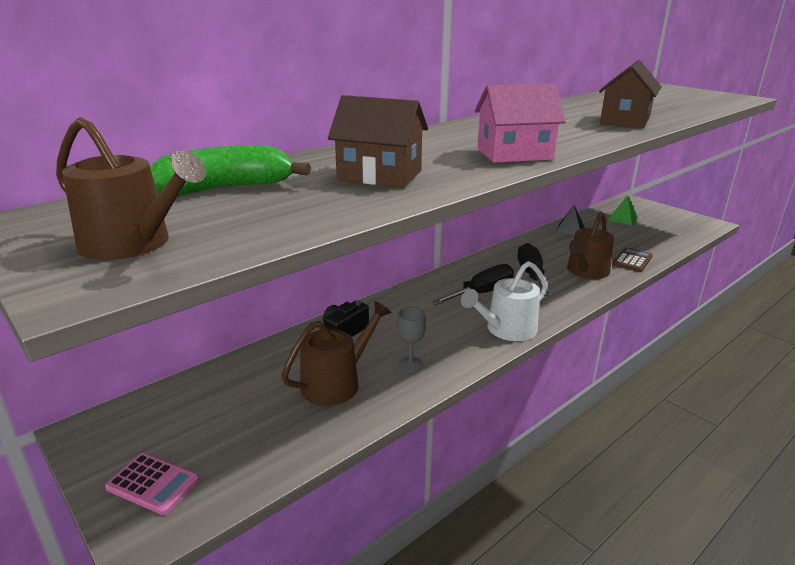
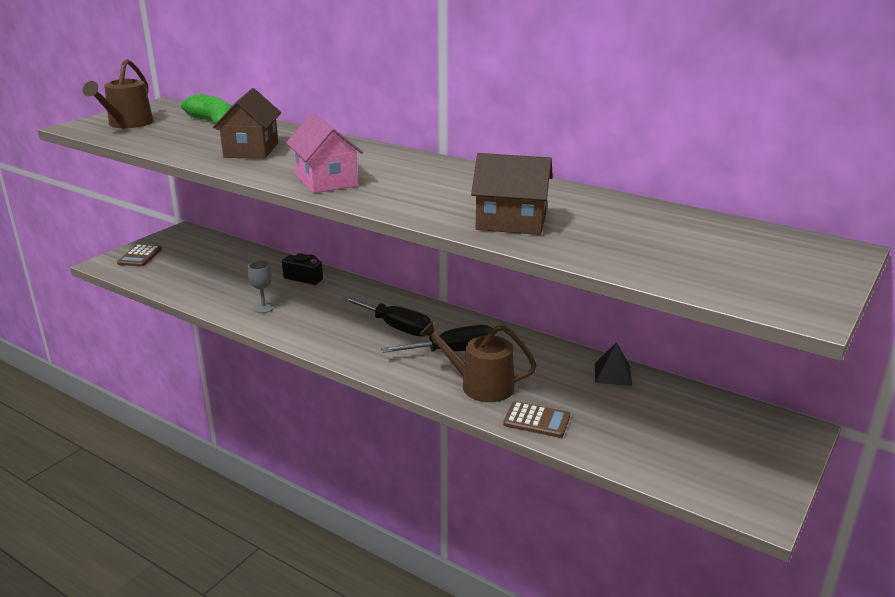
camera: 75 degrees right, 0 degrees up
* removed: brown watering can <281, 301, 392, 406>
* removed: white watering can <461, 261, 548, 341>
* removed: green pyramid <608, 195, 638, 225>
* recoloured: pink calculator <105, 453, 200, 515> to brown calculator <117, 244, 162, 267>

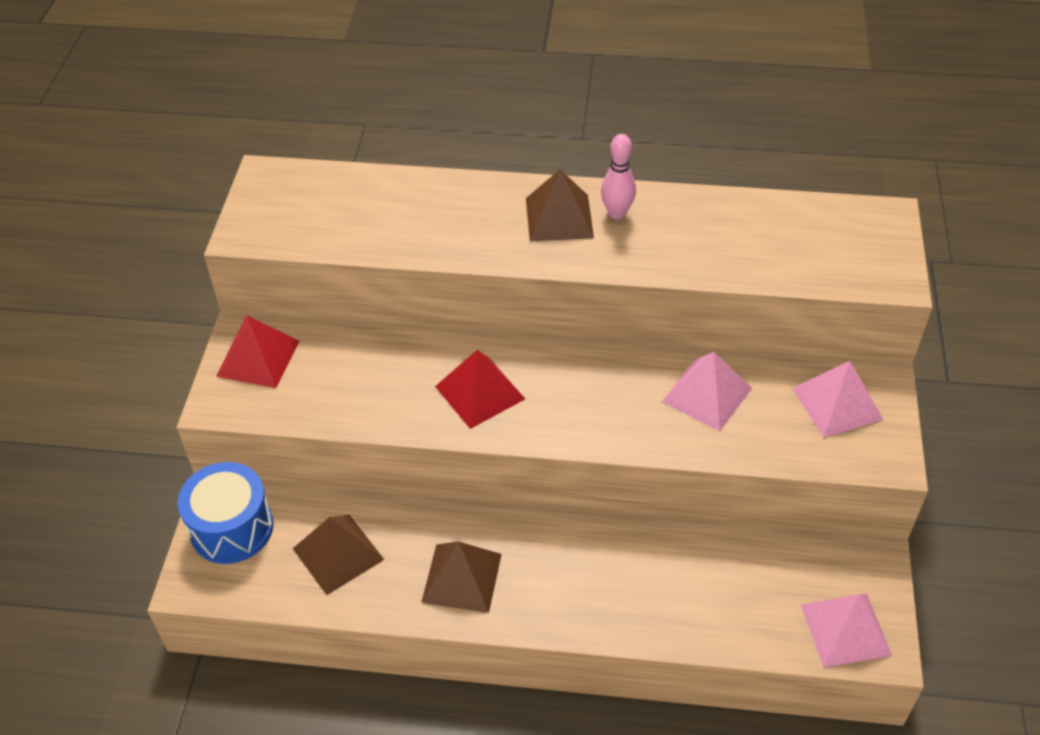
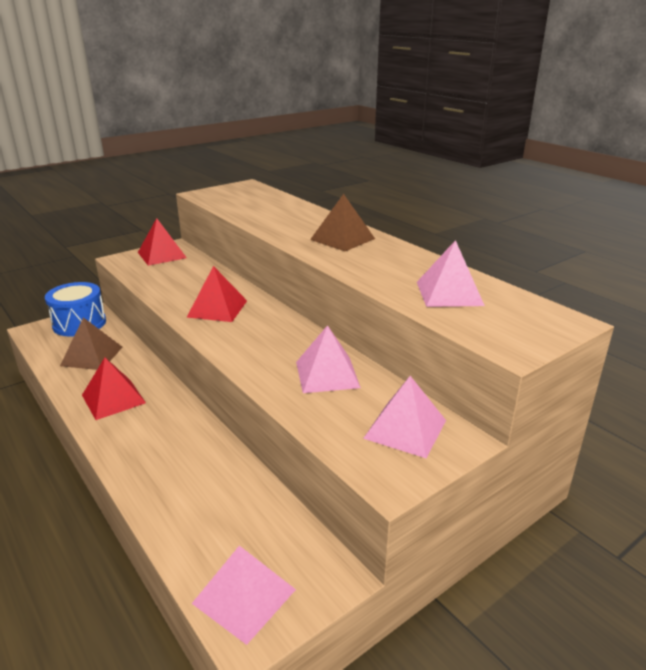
camera: 45 degrees right, 20 degrees down
* removed: pink bowling pin <601, 134, 636, 219>
* added: pink pyramid <417, 240, 485, 307>
* recoloured: brown pyramid <421, 542, 502, 613> to red pyramid <82, 358, 146, 420>

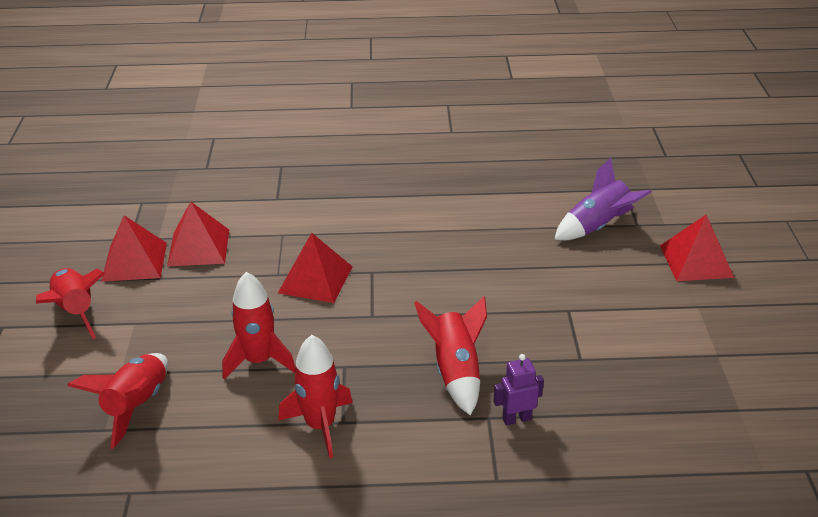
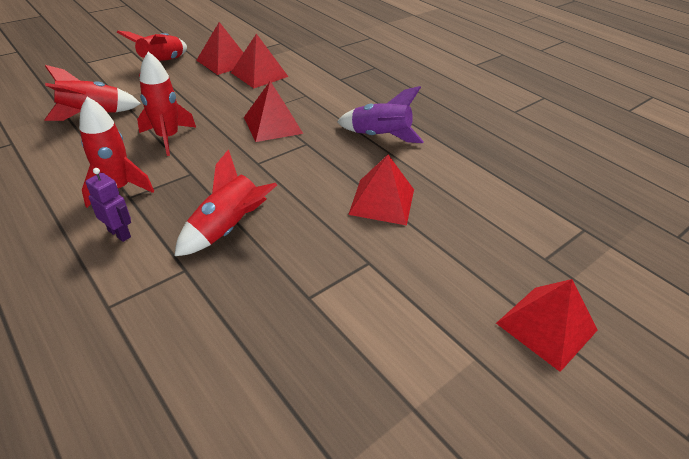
camera: 50 degrees right, 5 degrees up
* added: red pyramid <348, 155, 414, 226>
* moved: purple robot <493, 354, 544, 426> to <85, 168, 131, 242>
* moved: purple rocket <554, 158, 652, 241> to <337, 86, 424, 143>

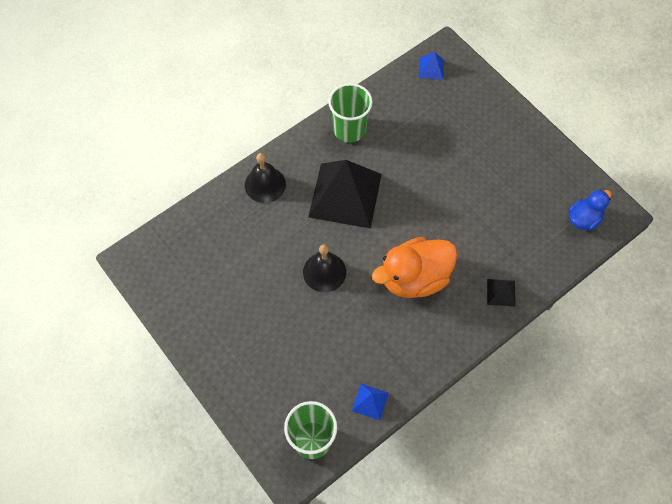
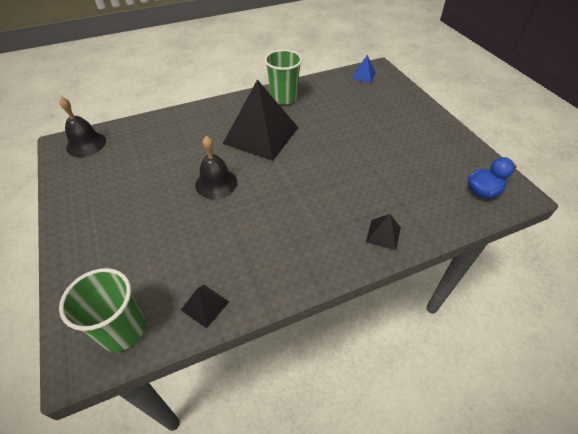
camera: 15 degrees right, 15 degrees down
* removed: orange duck <372, 237, 458, 298>
* moved: black bell <245, 153, 286, 203> to <59, 97, 106, 157>
* recoloured: blue pyramid <352, 384, 389, 420> to black pyramid <181, 285, 229, 329>

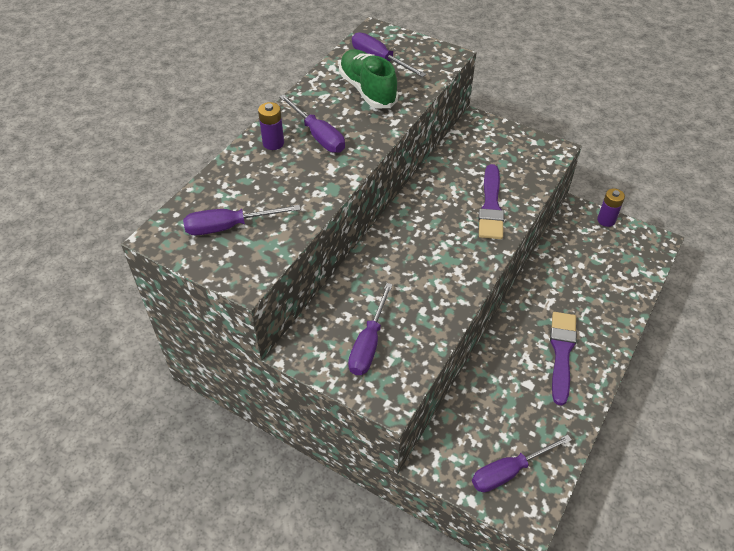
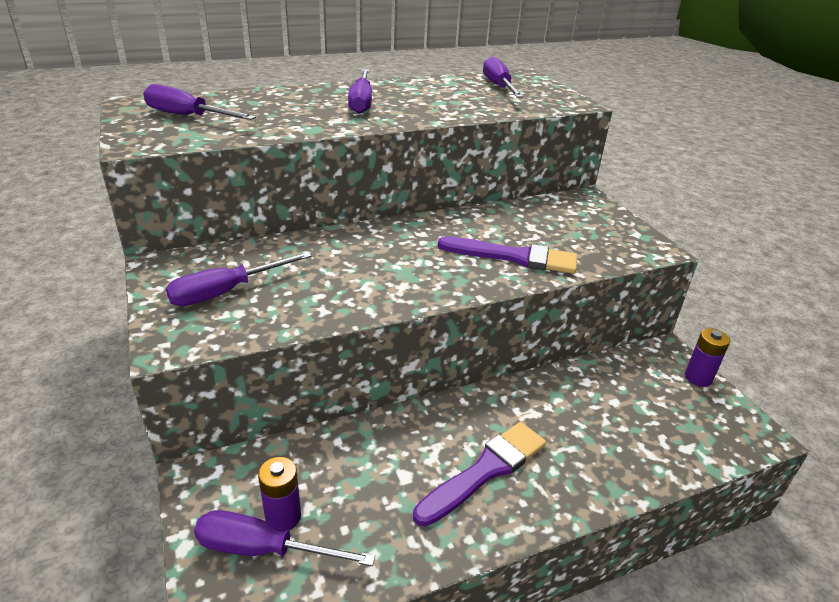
camera: 35 degrees right, 15 degrees down
* removed: green shoe <339, 49, 398, 108>
* moved: purple battery <258, 102, 284, 150> to <258, 457, 301, 532>
* turned: purple brush <478, 164, 504, 239> = <438, 236, 577, 274> 120 degrees counterclockwise

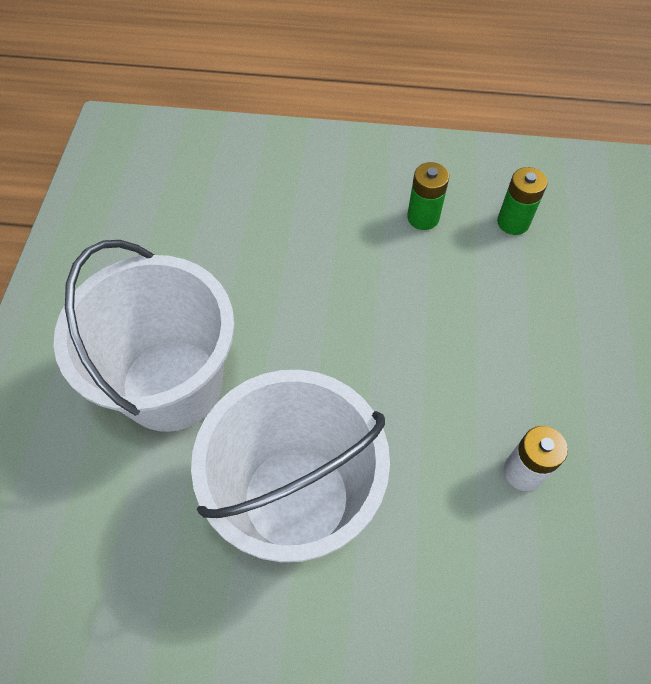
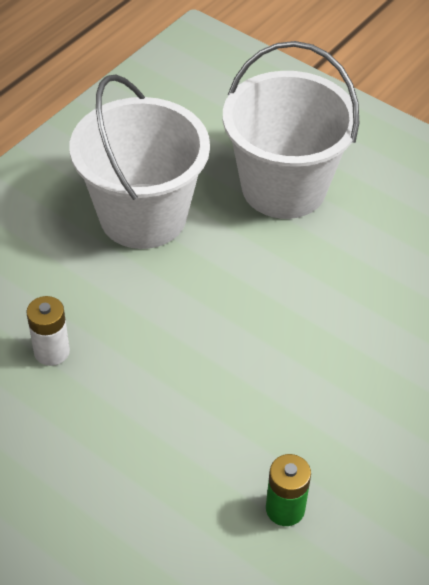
camera: 120 degrees right, 10 degrees down
* removed: green battery <407, 162, 449, 230>

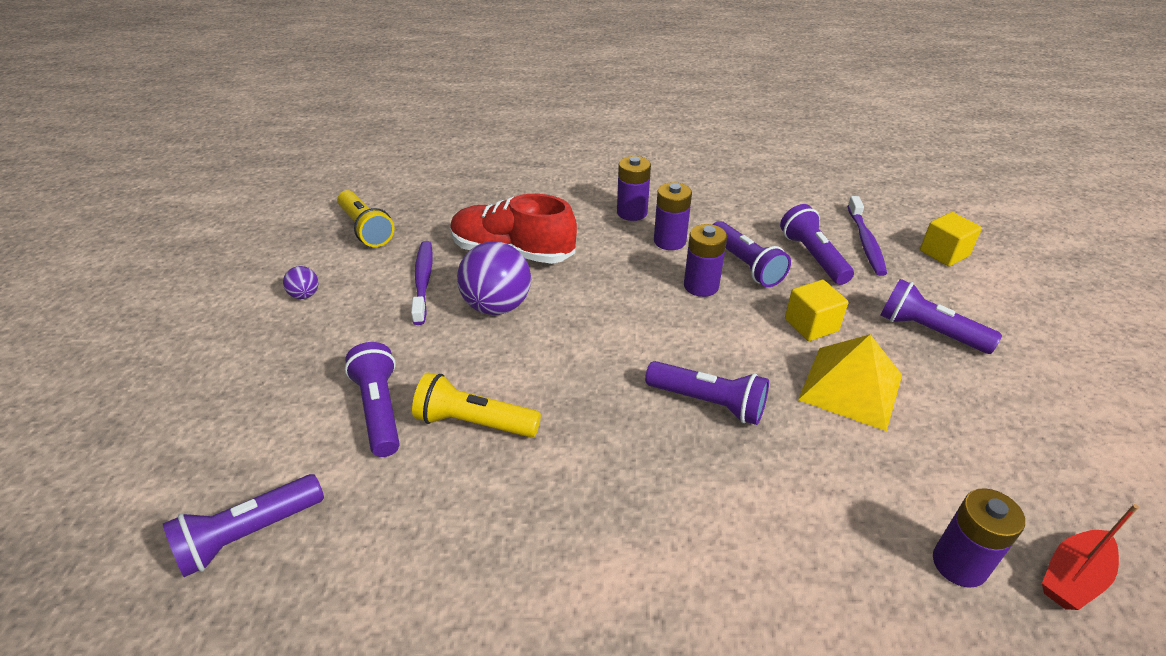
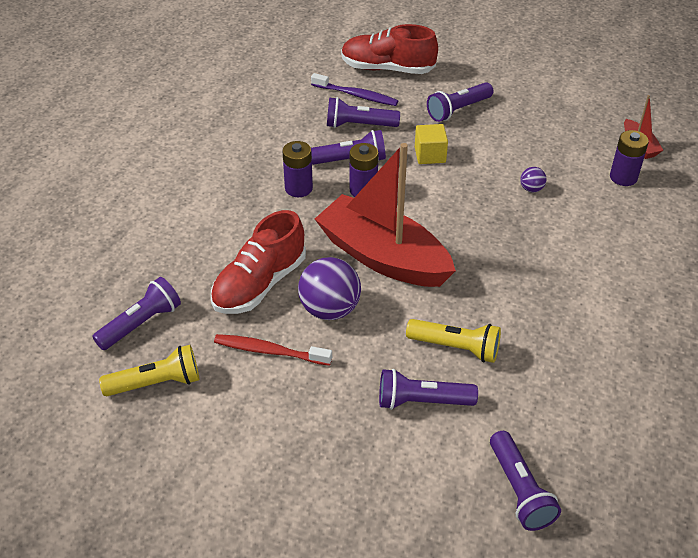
camera: 70 degrees left, 5 degrees up
* removed: purple battery <617, 156, 651, 221>
* removed: yellow pyramid <798, 334, 902, 431>
* added: red boat <315, 143, 456, 287>
* moved: purple ball <283, 266, 319, 299> to <520, 167, 546, 192>
* moved: purple flashlight <645, 361, 769, 425> to <92, 277, 181, 350>
* replaced: yellow cube <920, 212, 982, 267> to red shoe <341, 24, 438, 74>
* recoloured: purple toothbrush <411, 241, 433, 325> to red toothbrush <214, 334, 332, 366>
* turned: yellow flashlight <412, 373, 541, 438> = <406, 319, 501, 363> 105 degrees counterclockwise

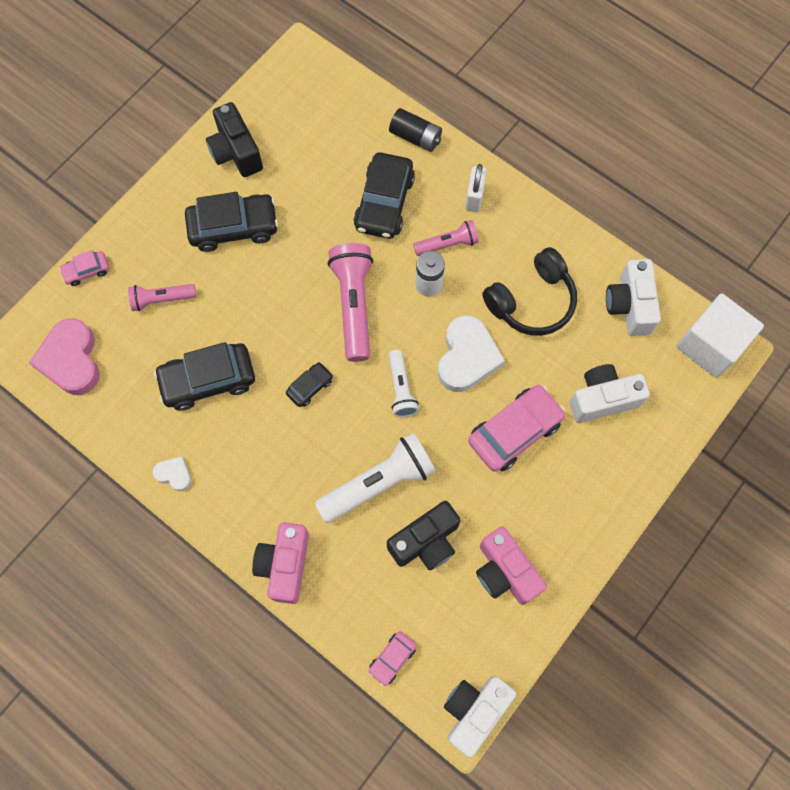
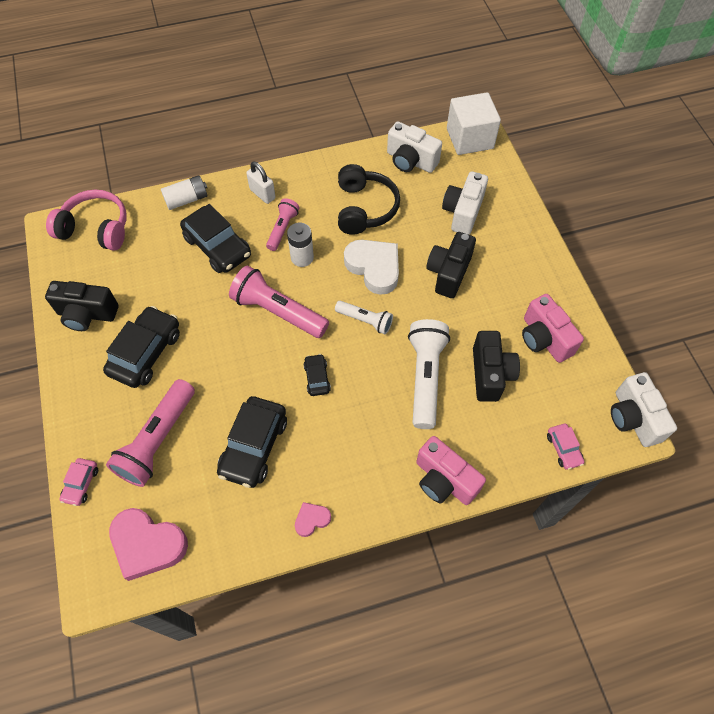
camera: 55 degrees left, 10 degrees down
* added: pink headphones <46, 190, 127, 251>
* replaced: pink car <468, 385, 565, 471> to black camera <426, 232, 476, 298>
* recoloured: white heart <153, 456, 191, 491> to pink heart <295, 502, 331, 537>
* recoloured: black battery <389, 108, 442, 152> to white battery <161, 175, 207, 210>
* turned: pink camera <476, 526, 547, 605> = <522, 294, 584, 363> 60 degrees clockwise
* resized: pink flashlight <128, 284, 196, 311> = <106, 379, 195, 487> x1.74

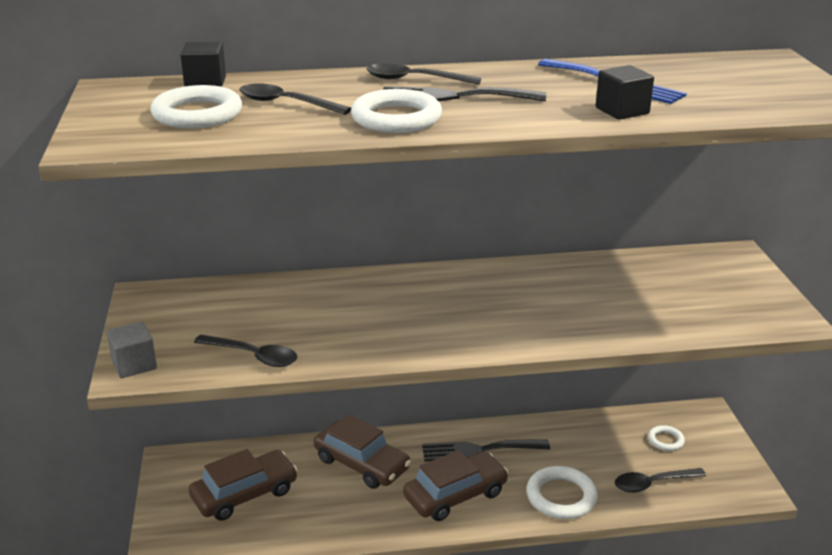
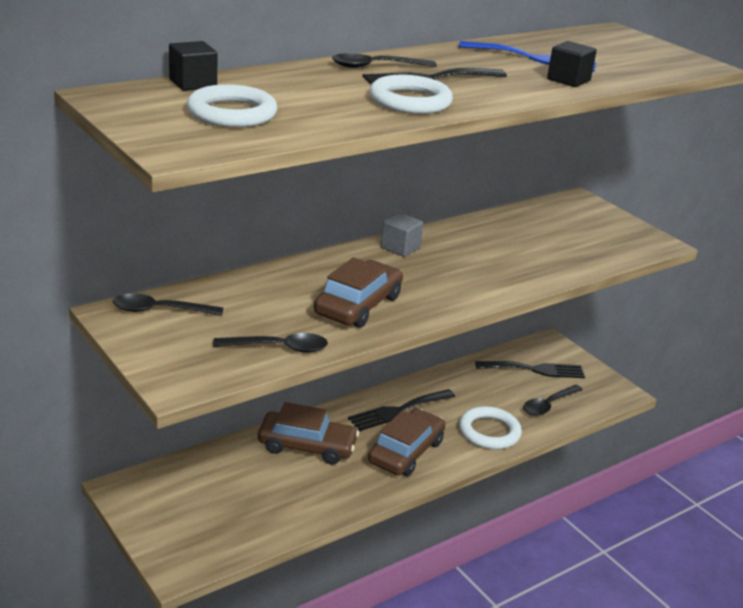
camera: 30 degrees left, 0 degrees up
* moved: grey cube <107, 322, 157, 378> to <381, 213, 423, 257>
* moved: brown car <189, 449, 298, 521> to <314, 257, 403, 328>
* moved: black spoon <240, 83, 351, 115> to <113, 294, 223, 316>
* replaced: white ring <648, 425, 685, 451> to black fork <475, 361, 585, 378>

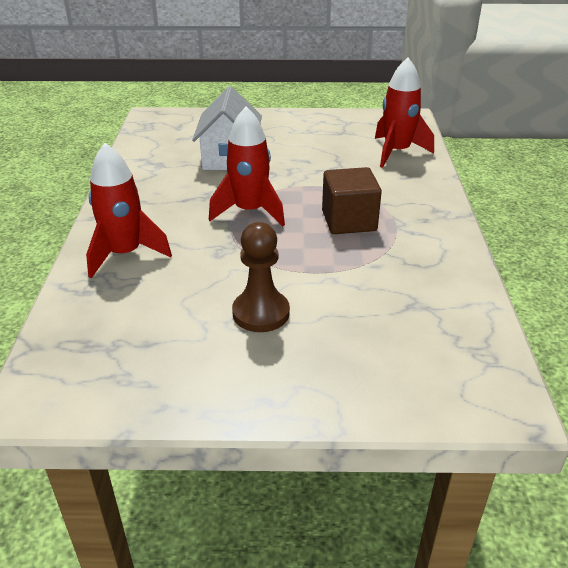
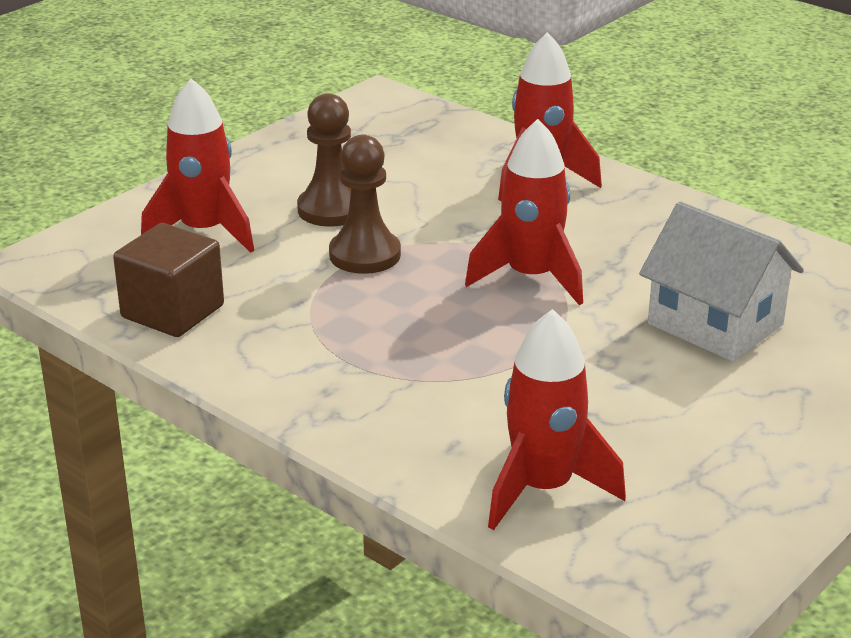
camera: 130 degrees right, 5 degrees down
* added: red rocket <141, 78, 254, 253>
* added: brown pawn <329, 135, 401, 274>
* moved: brown cube <322, 167, 382, 234> to <113, 223, 224, 337>

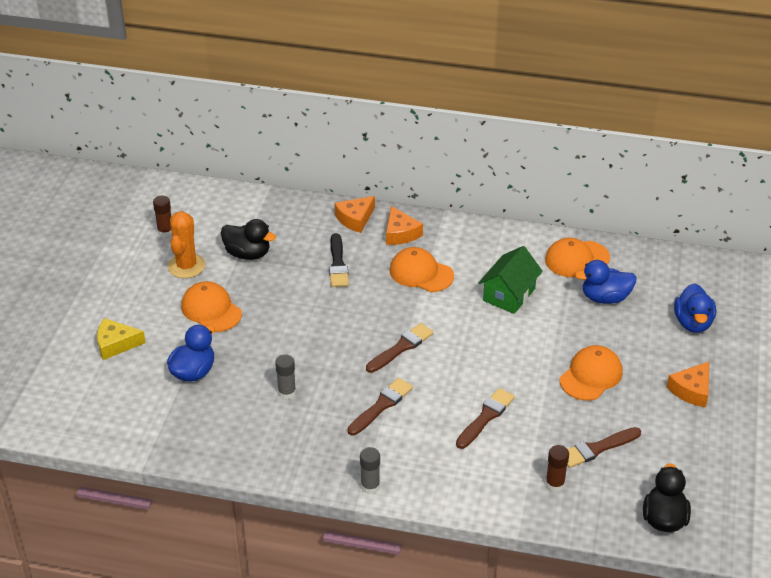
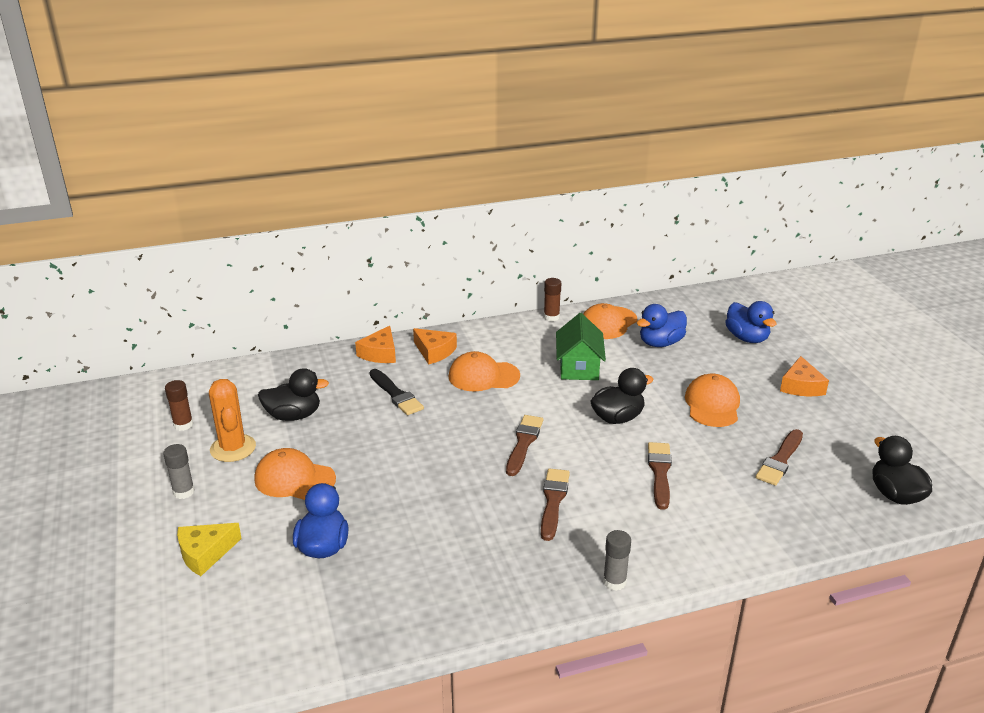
camera: 30 degrees left, 10 degrees down
* added: black duck <590, 368, 654, 424>
* moved: grey glue stick <275, 354, 296, 399> to <163, 444, 195, 499>
* moved: brown glue stick <545, 445, 569, 492> to <544, 278, 561, 321>

